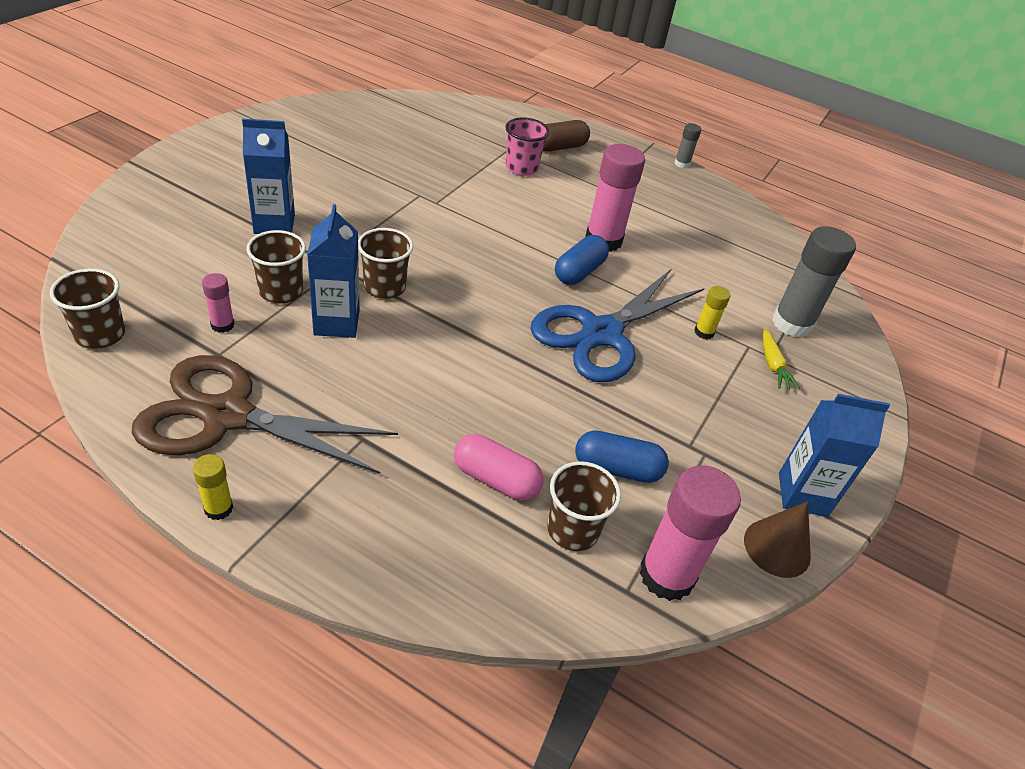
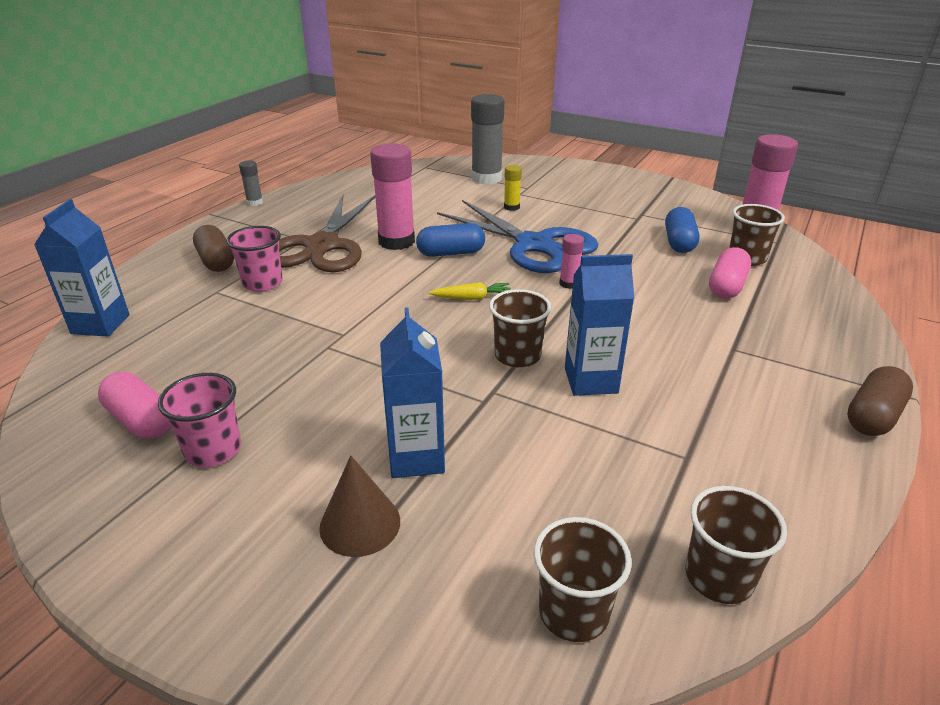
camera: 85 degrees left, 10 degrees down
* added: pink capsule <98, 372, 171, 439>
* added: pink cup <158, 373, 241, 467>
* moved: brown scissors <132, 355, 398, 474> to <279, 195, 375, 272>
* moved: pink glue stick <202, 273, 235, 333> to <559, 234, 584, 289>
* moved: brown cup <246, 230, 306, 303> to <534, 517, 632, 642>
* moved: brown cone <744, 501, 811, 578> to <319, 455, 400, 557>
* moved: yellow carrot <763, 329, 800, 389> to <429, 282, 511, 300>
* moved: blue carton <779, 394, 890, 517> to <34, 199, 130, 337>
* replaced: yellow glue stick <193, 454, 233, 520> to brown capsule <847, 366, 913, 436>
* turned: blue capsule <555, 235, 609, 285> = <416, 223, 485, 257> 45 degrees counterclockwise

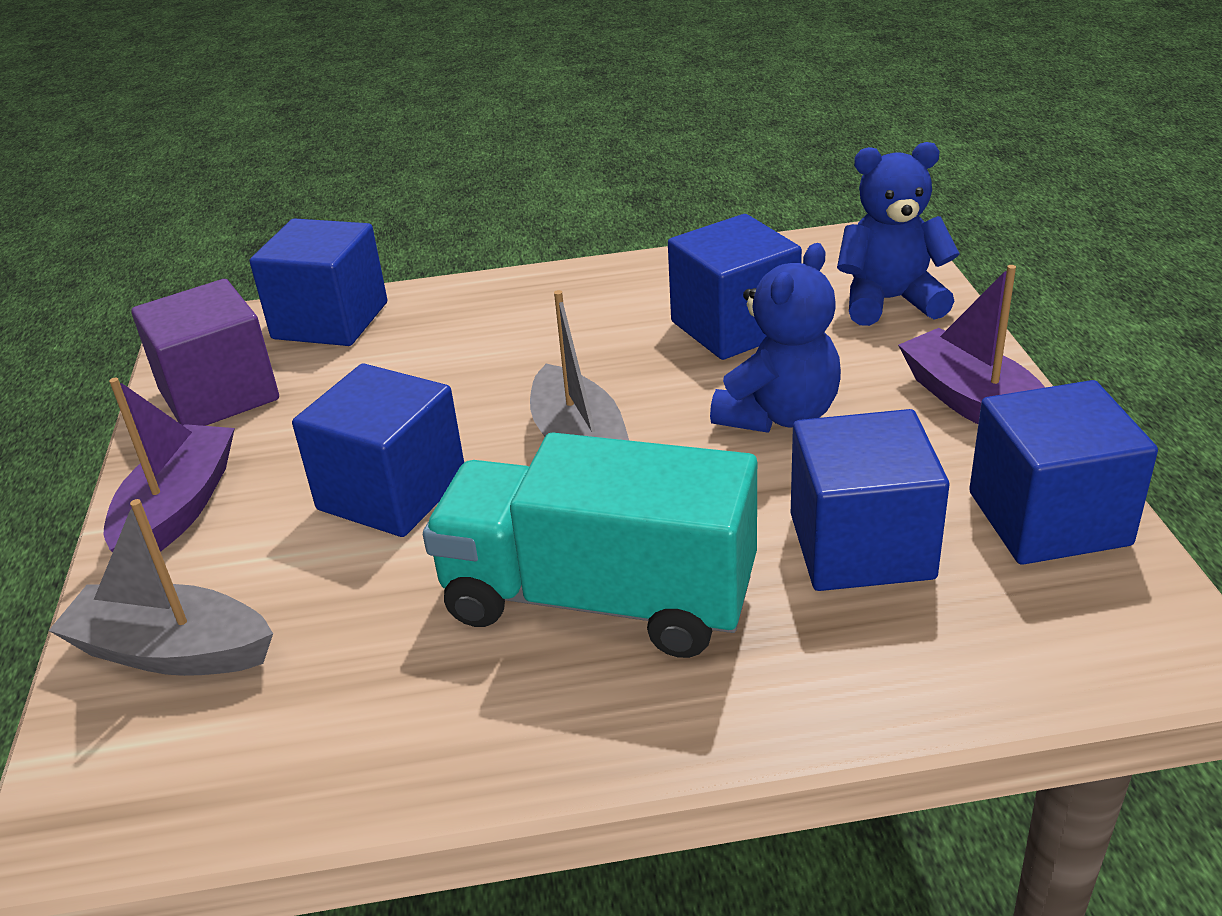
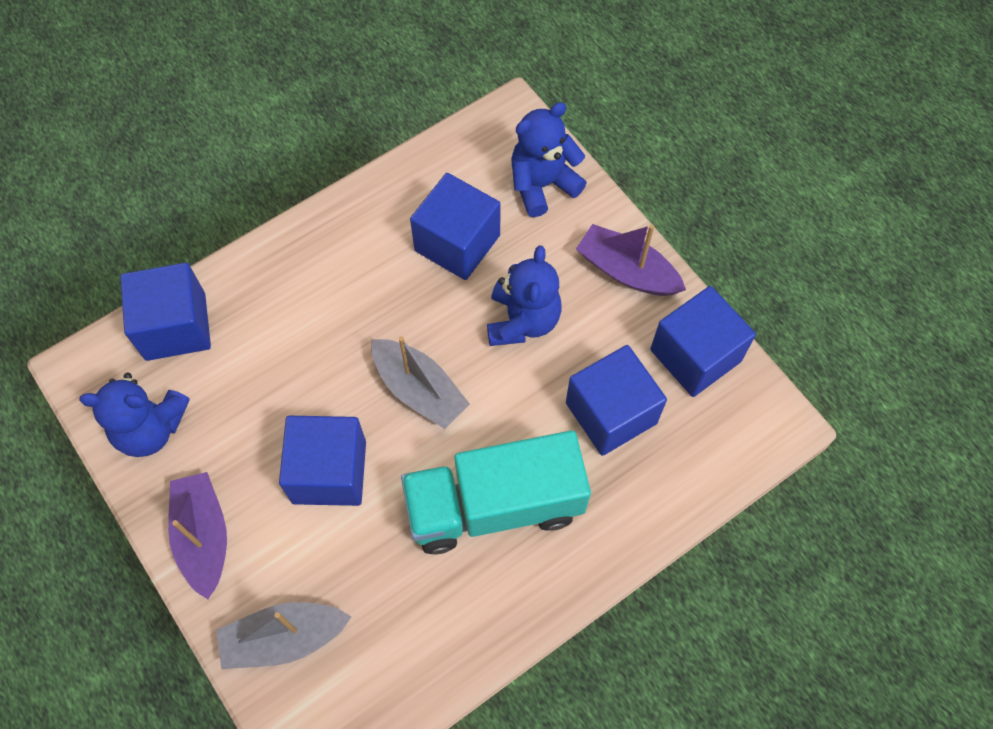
camera: 30 degrees left, 30 degrees up
* replaced: purple cube <131, 279, 279, 426> to blue teddy bear <79, 373, 190, 457>

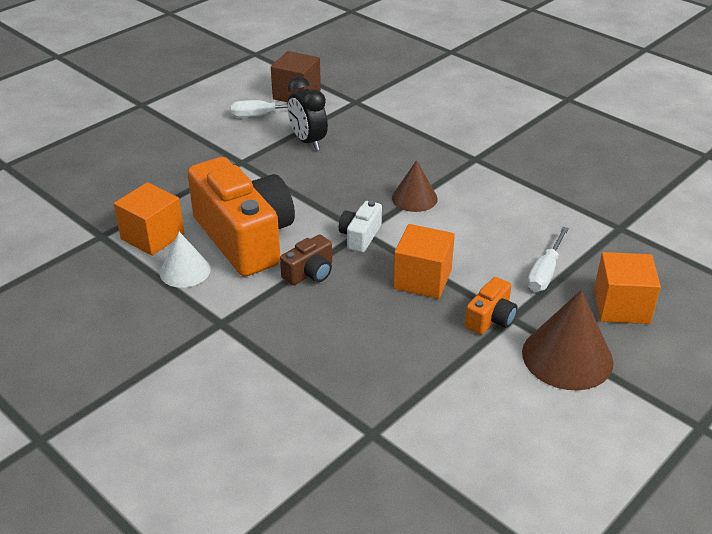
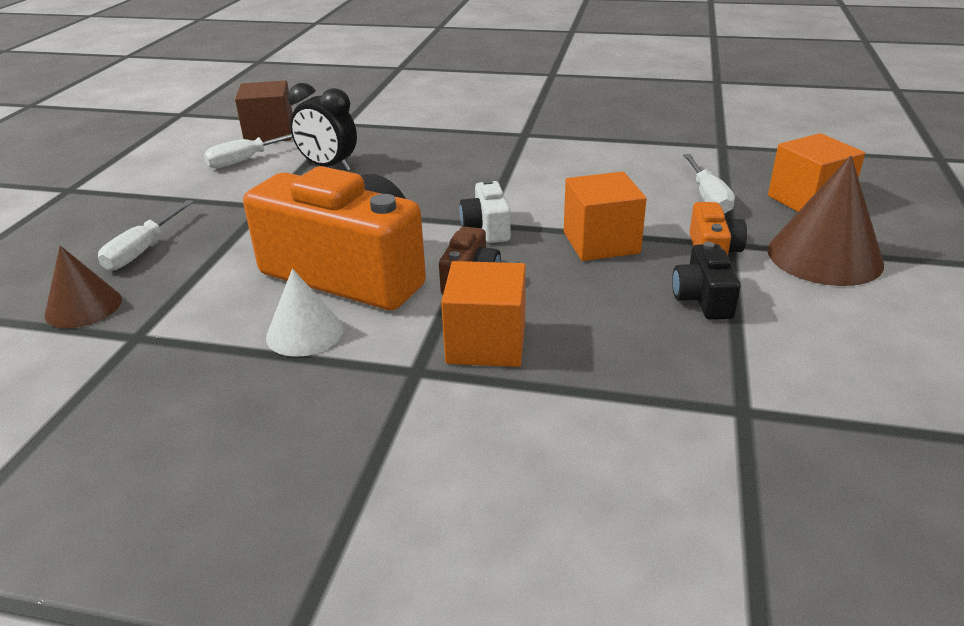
camera: 30 degrees left, 5 degrees down
* added: white screwdriver <98, 200, 194, 270>
* added: black camera <672, 242, 740, 320>
* moved: orange cube <114, 182, 184, 256> to <441, 261, 526, 367>
* moved: brown cone <392, 160, 438, 212> to <45, 245, 122, 328>

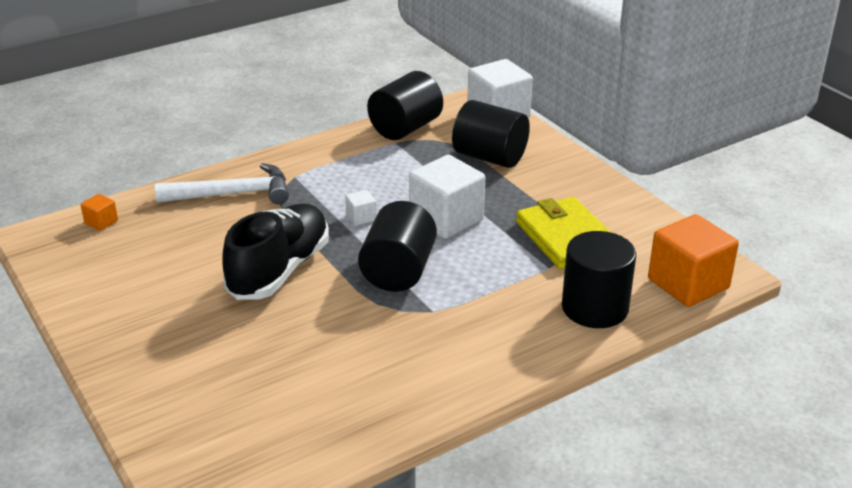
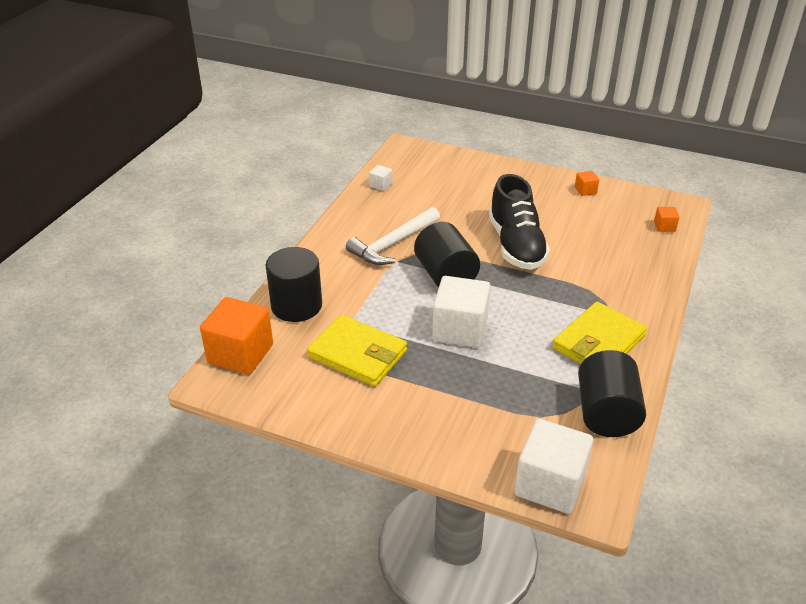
camera: 145 degrees right, 5 degrees up
* removed: black cylinder <452, 100, 530, 168>
* added: yellow wallet <552, 302, 647, 364>
* added: orange cube <575, 171, 599, 196>
* moved: white hammer <155, 163, 289, 204> to <346, 207, 440, 265>
* moved: white cube <345, 190, 377, 226> to <369, 165, 392, 191>

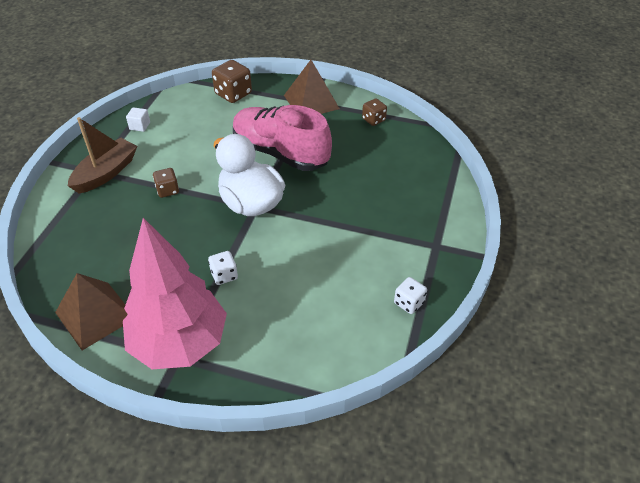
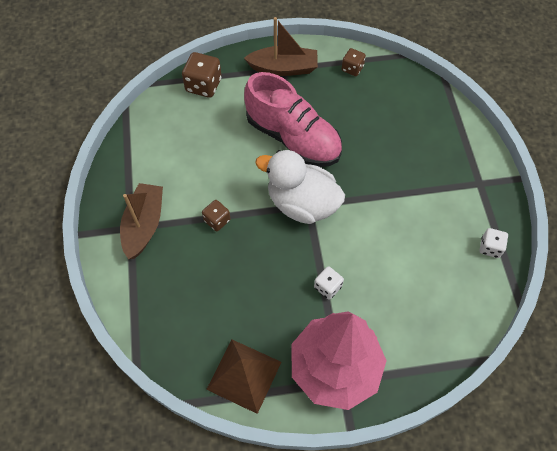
camera: 25 degrees left, 15 degrees up
* removed: white cube <126, 107, 150, 132>
* replaced: brown pyramid <284, 60, 340, 114> to brown boat <244, 17, 318, 76>
* turned: pink shoe <233, 105, 332, 171> = <244, 72, 342, 167> 150 degrees counterclockwise

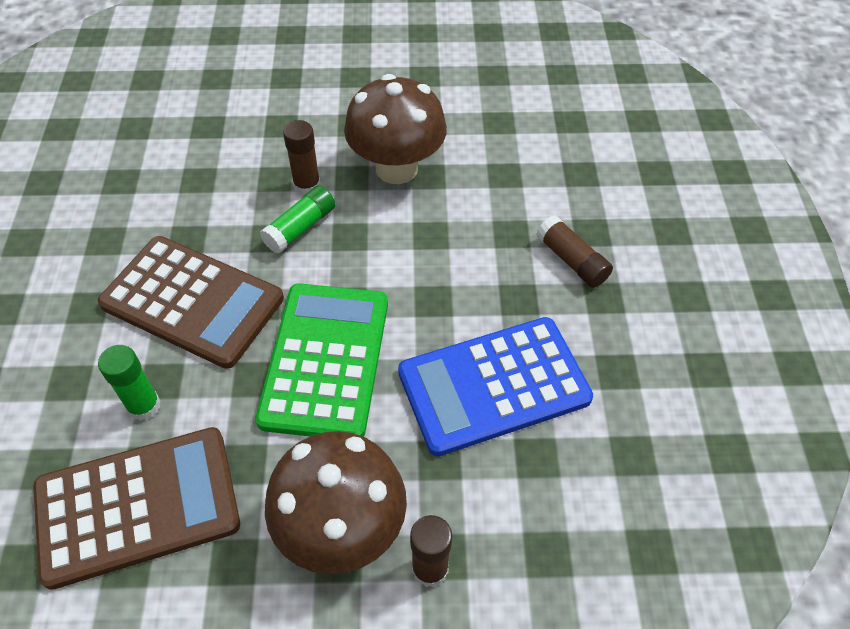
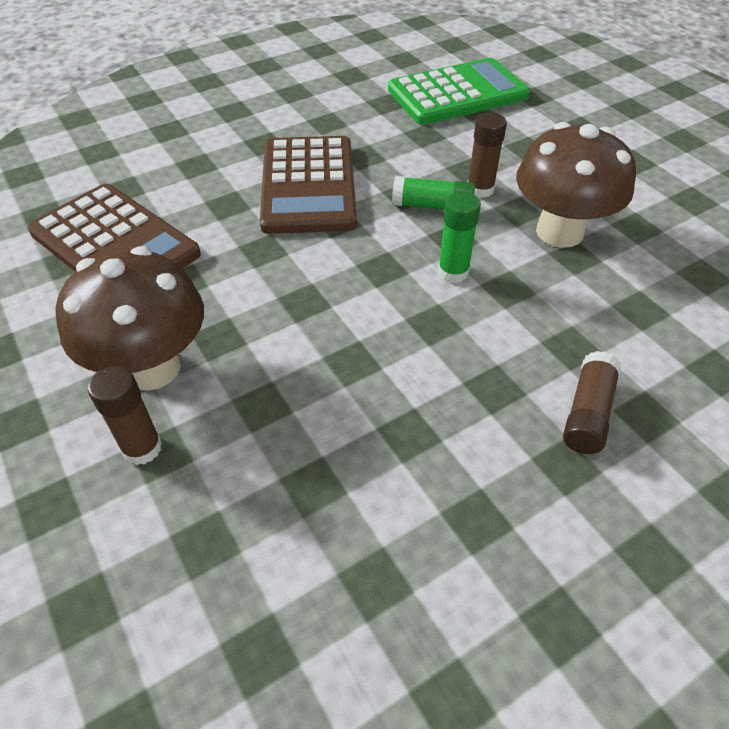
camera: 60 degrees right, 5 degrees down
* removed: blue calculator <398, 317, 593, 456>
* moved: green glue stick <98, 345, 161, 421> to <438, 192, 481, 283>
* moved: green calculator <255, 283, 388, 437> to <388, 58, 530, 125>

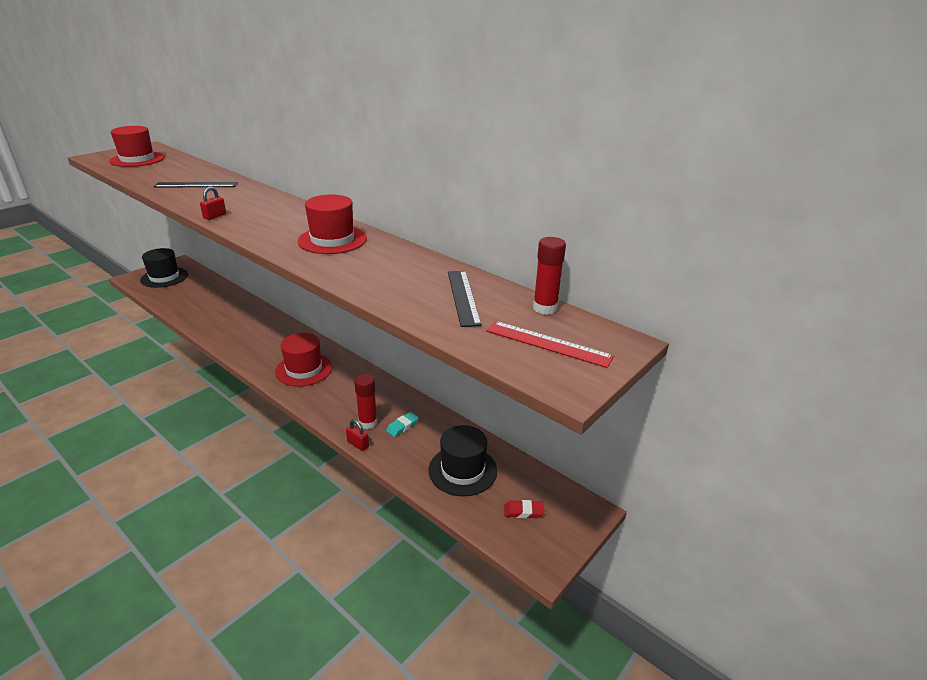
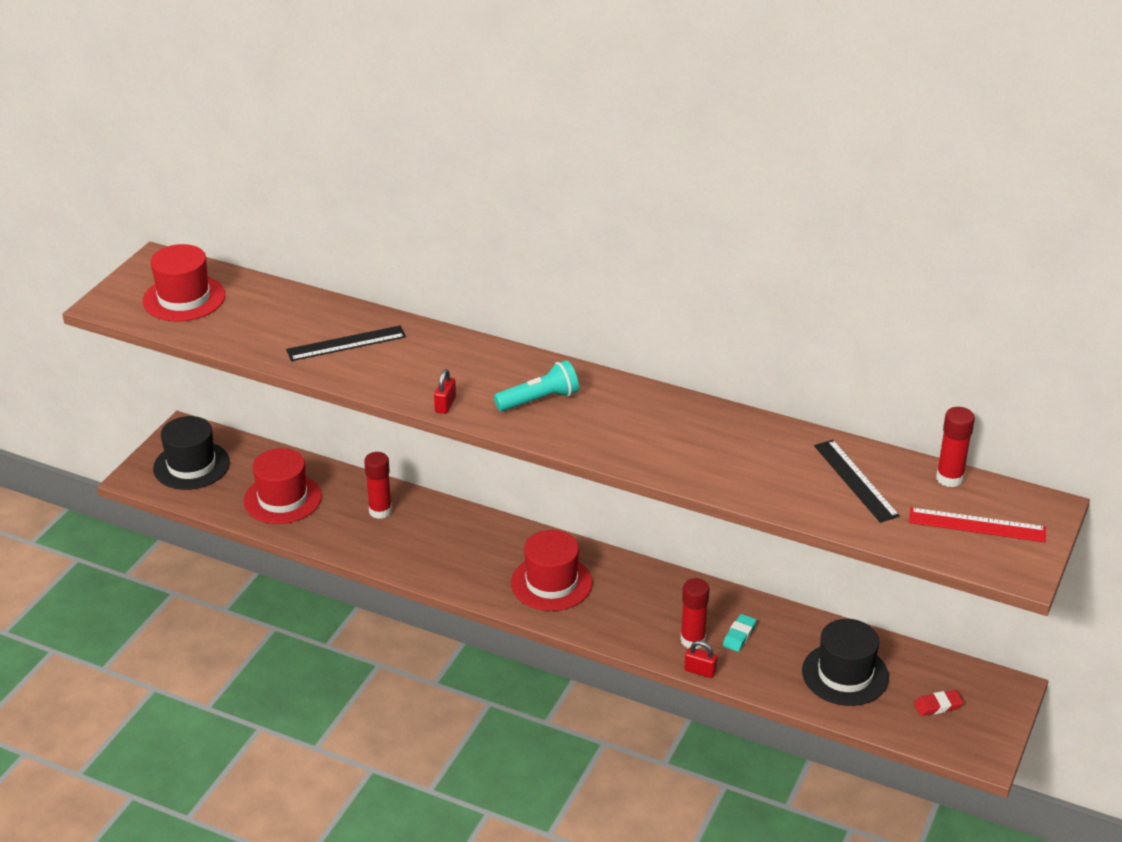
camera: 15 degrees left, 5 degrees up
* added: red glue stick <364, 452, 392, 519>
* added: turquoise flashlight <494, 360, 579, 412>
* moved: red hat <298, 194, 367, 254> to <244, 448, 322, 524>

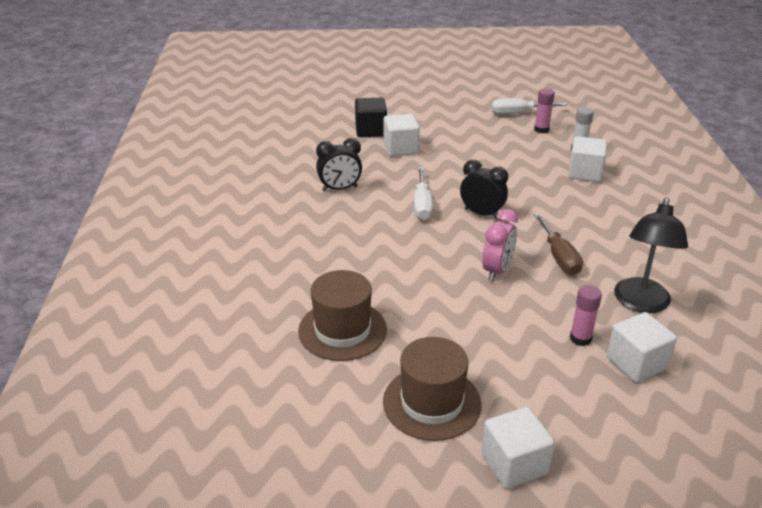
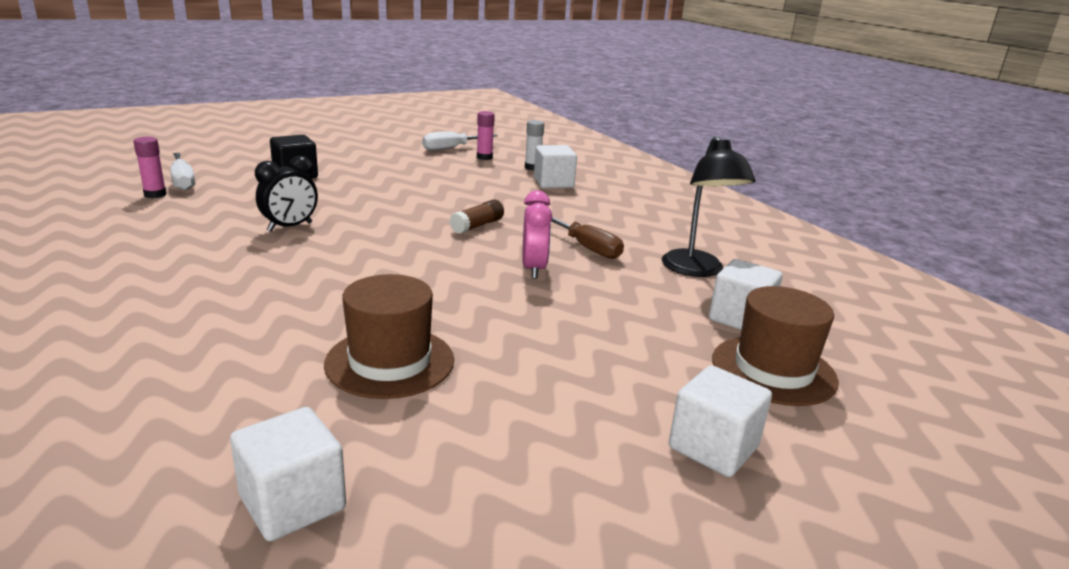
camera: 30 degrees left, 10 degrees down
* moved: brown hat <383, 337, 482, 441> to <712, 286, 839, 406>
* moved: white cube <384, 114, 420, 156> to <230, 407, 346, 541>
* moved: white screwdriver <414, 167, 433, 220> to <170, 153, 195, 191>
* moved: pink glue stick <570, 285, 602, 346> to <133, 137, 167, 198>
* replaced: black clock <460, 160, 508, 219> to brown glue stick <449, 199, 504, 234>

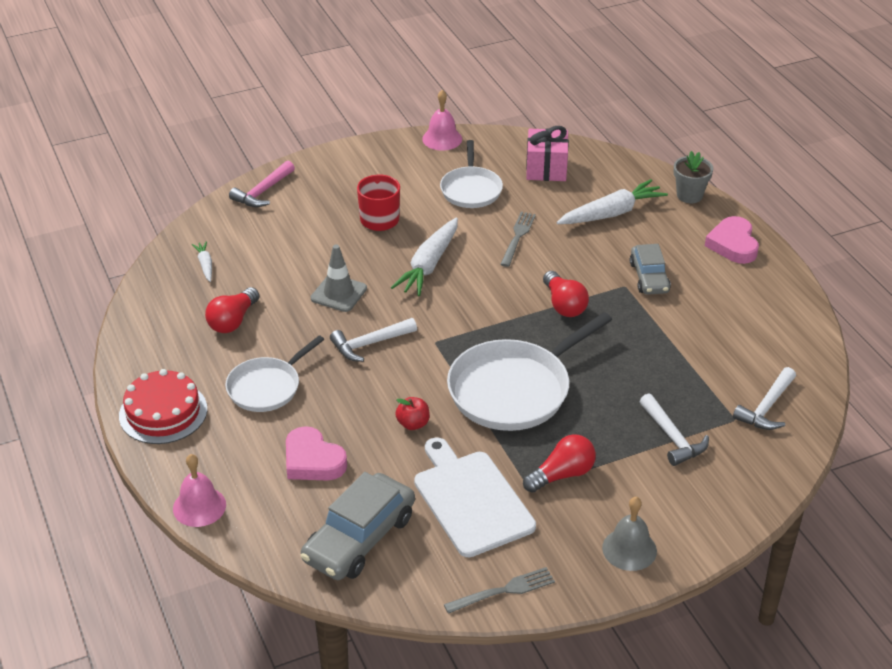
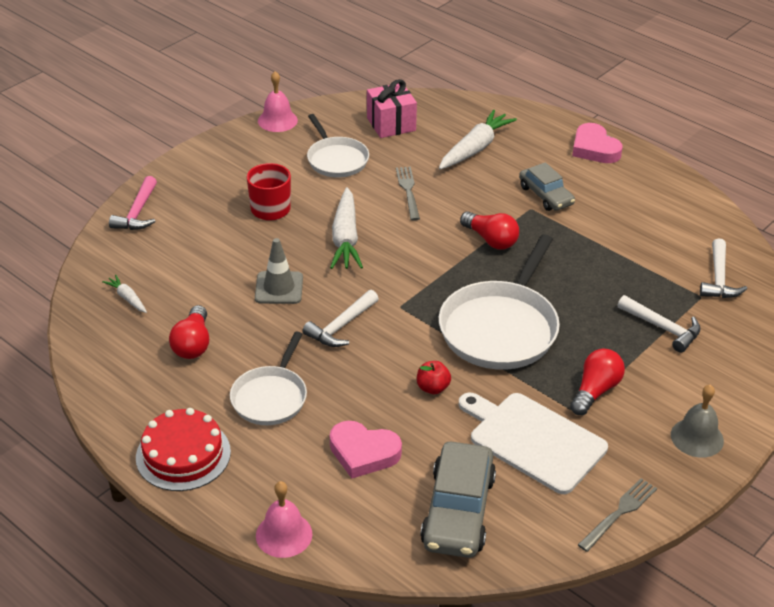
camera: 25 degrees left, 0 degrees up
* removed: grey flower pot <674, 151, 713, 203>

